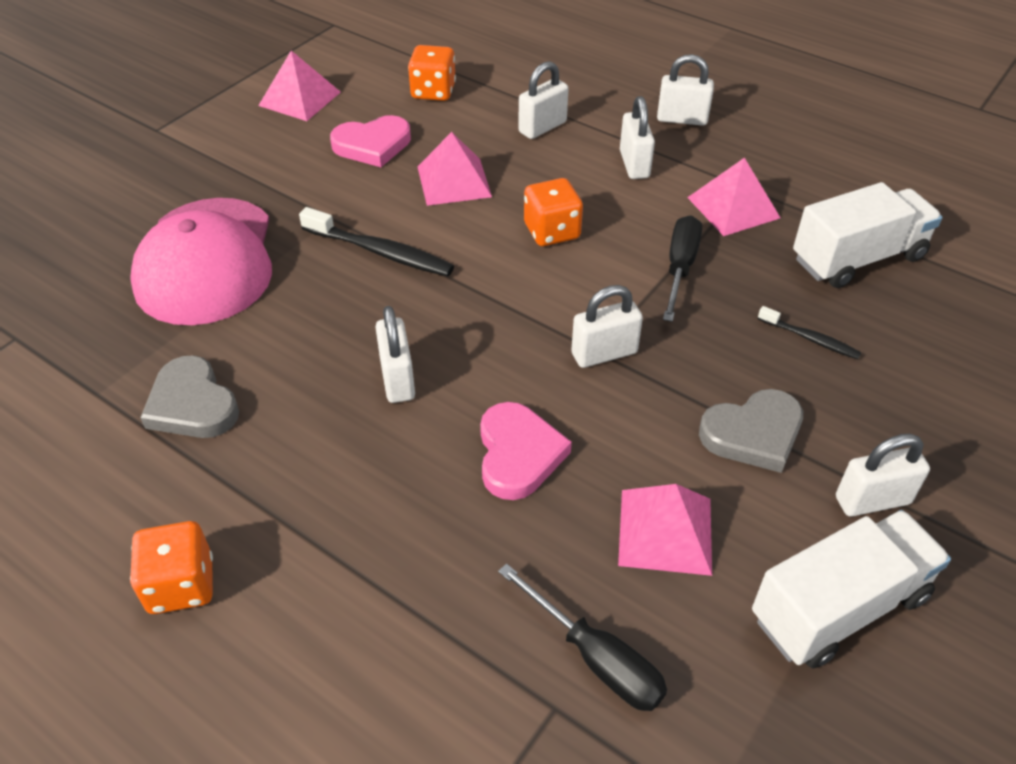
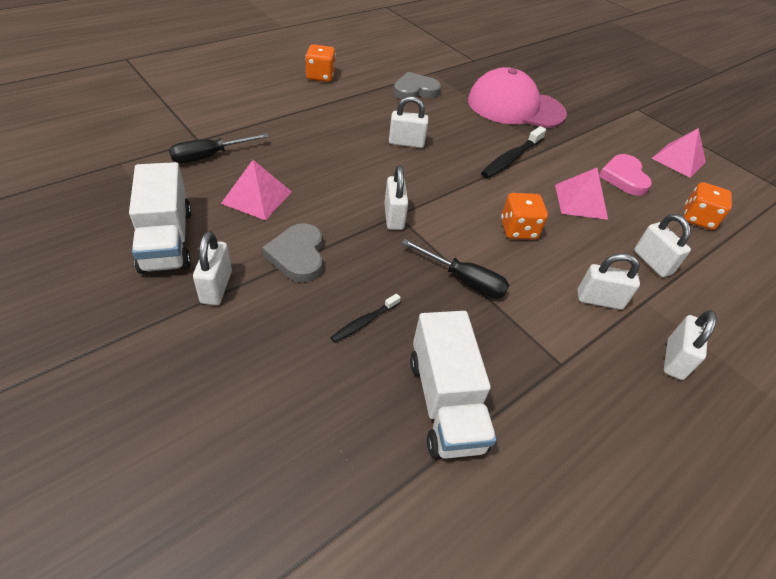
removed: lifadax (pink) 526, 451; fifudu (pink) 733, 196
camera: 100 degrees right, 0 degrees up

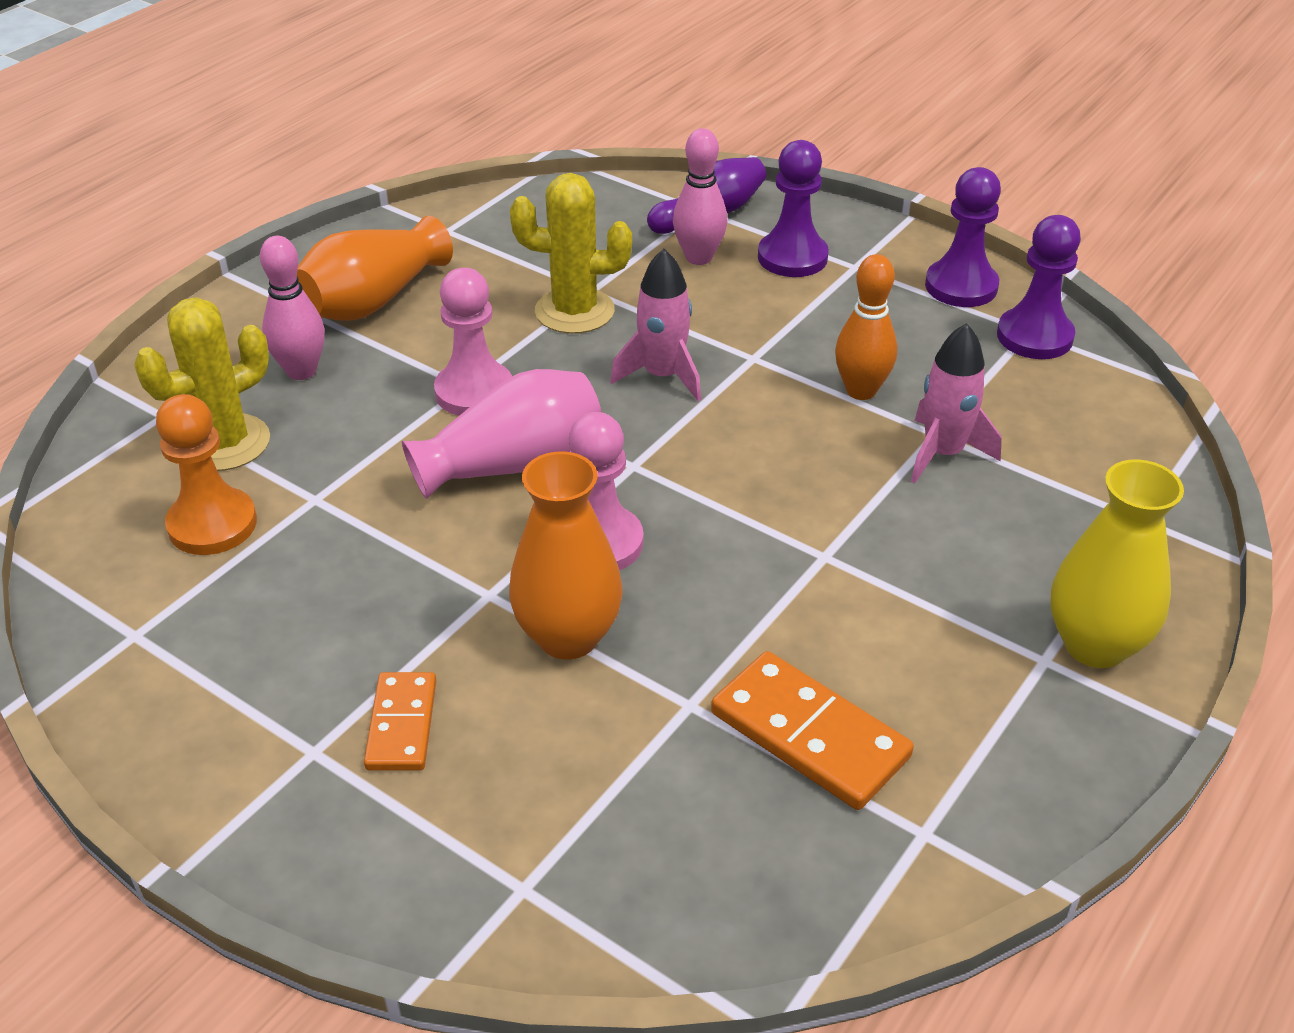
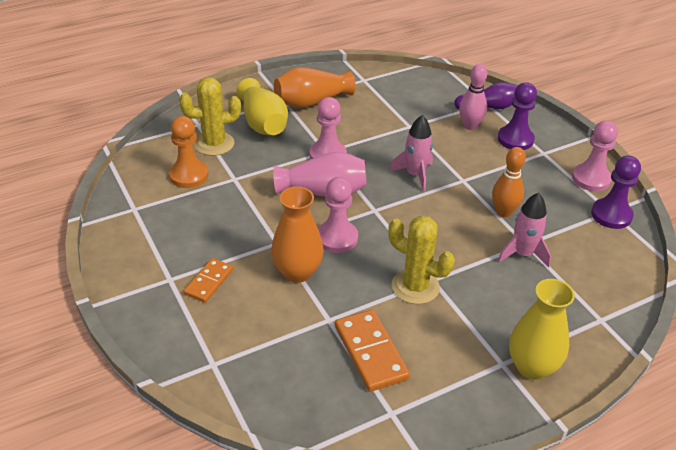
moved: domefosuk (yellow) 571, 253 to 421, 260
replaced: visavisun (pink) 292, 308 to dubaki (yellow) 262, 106
recoloured: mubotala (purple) 963, 237 to mubotala (pink) 595, 156
camera: 25 degrees right, 0 degrees up

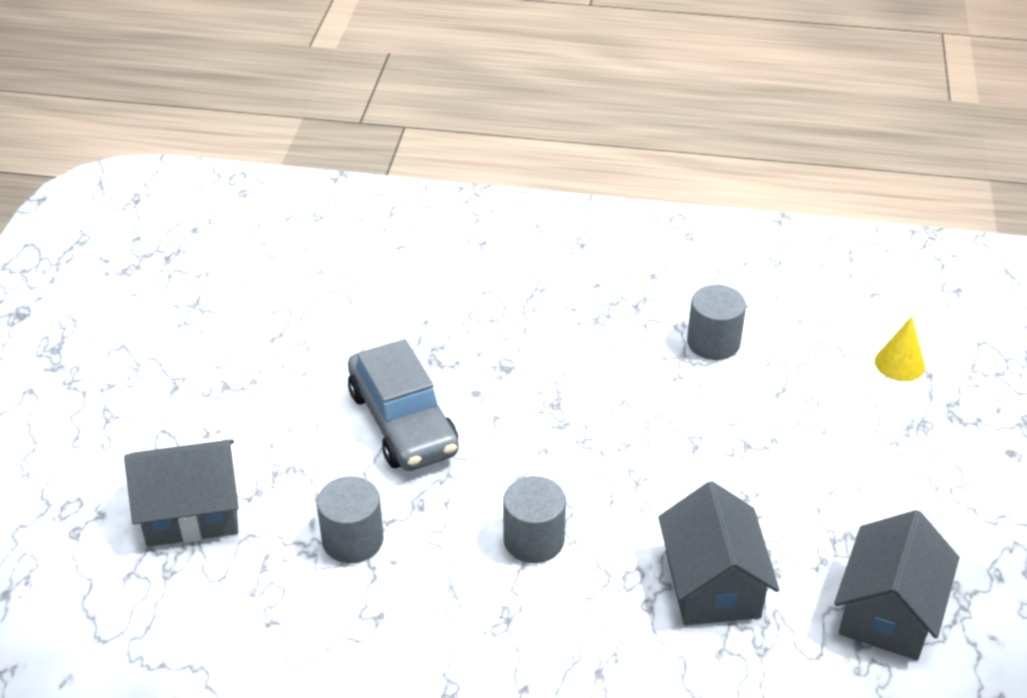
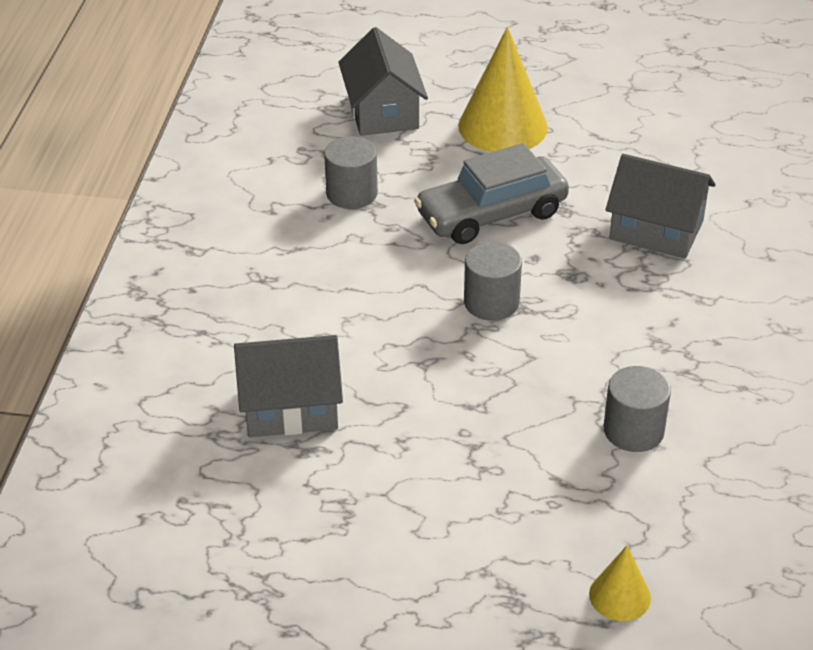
added: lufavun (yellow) 503, 89
moved: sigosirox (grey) 534, 519 to 493, 281; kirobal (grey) 896, 585 to 661, 206
camera: 90 degrees right, 0 degrees up

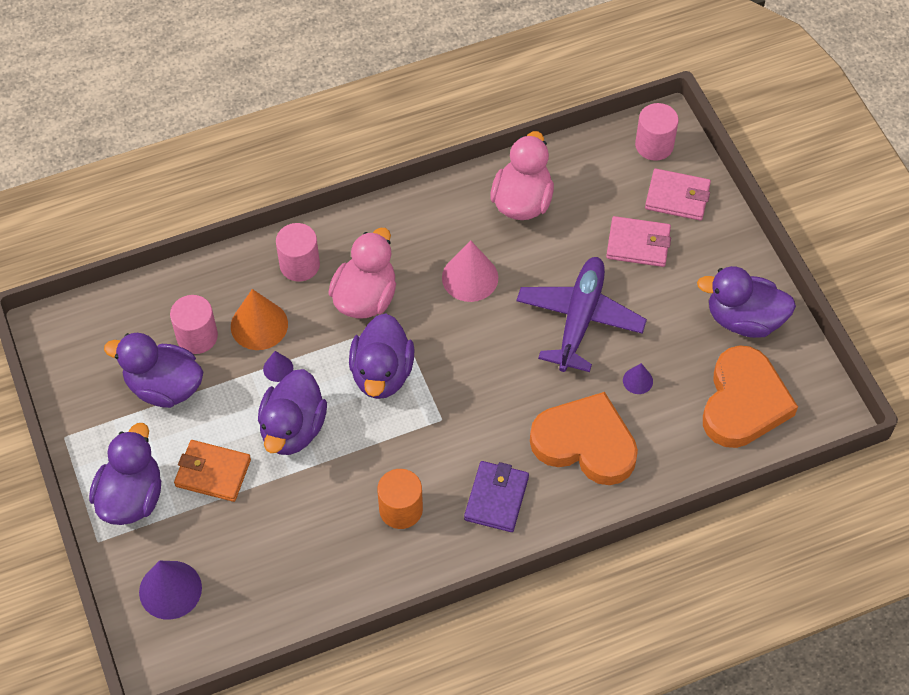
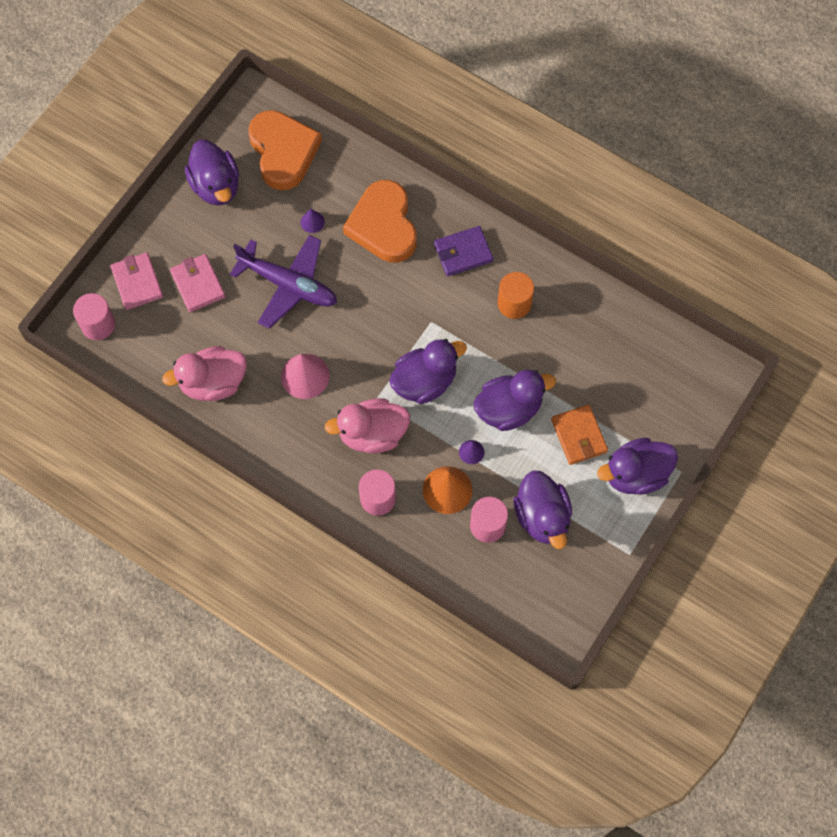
removed: lufavun (purple) 170, 590
turned: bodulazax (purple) 581, 314 = 283, 282 135 degrees counterclockwise; lifadax (orange) 750, 396 = 285, 150 90 degrees clockwise
camera: 125 degrees left, 10 degrees up

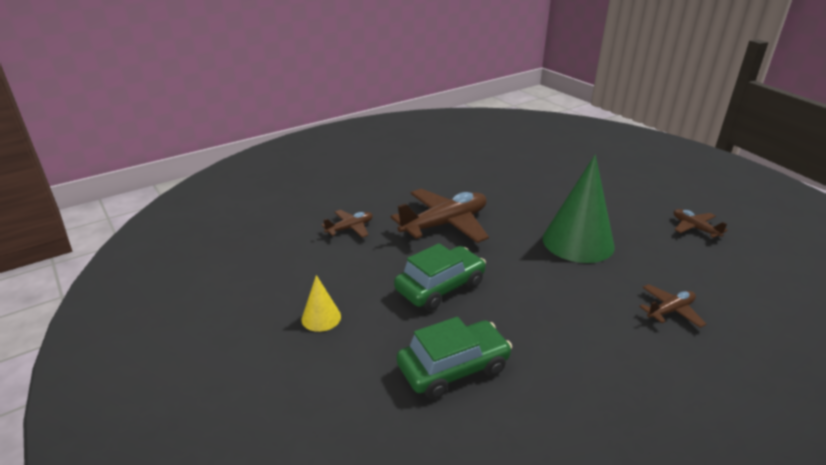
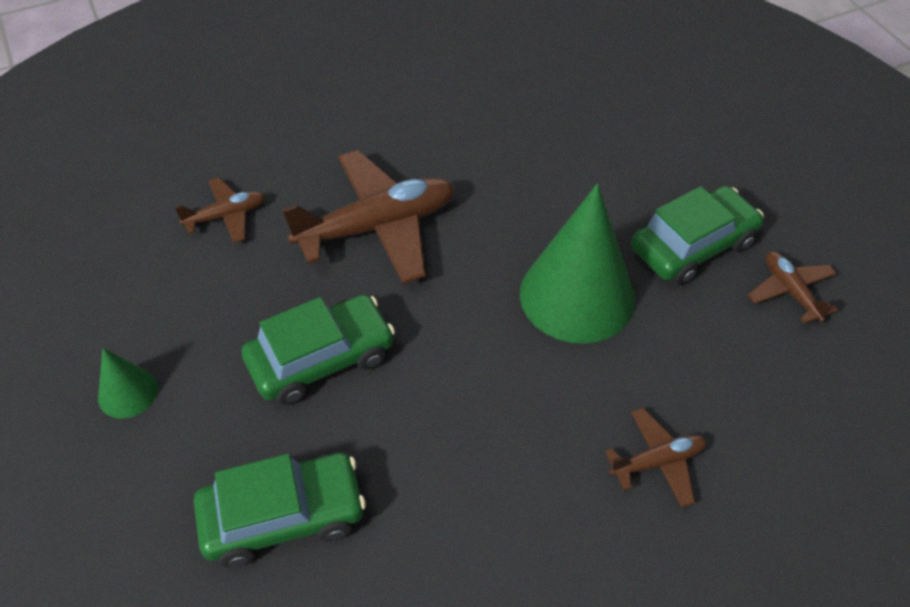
added: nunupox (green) 697, 235
recoloured: lufavun (yellow) 321, 303 to lufavun (green) 128, 383
camera: 10 degrees right, 20 degrees up

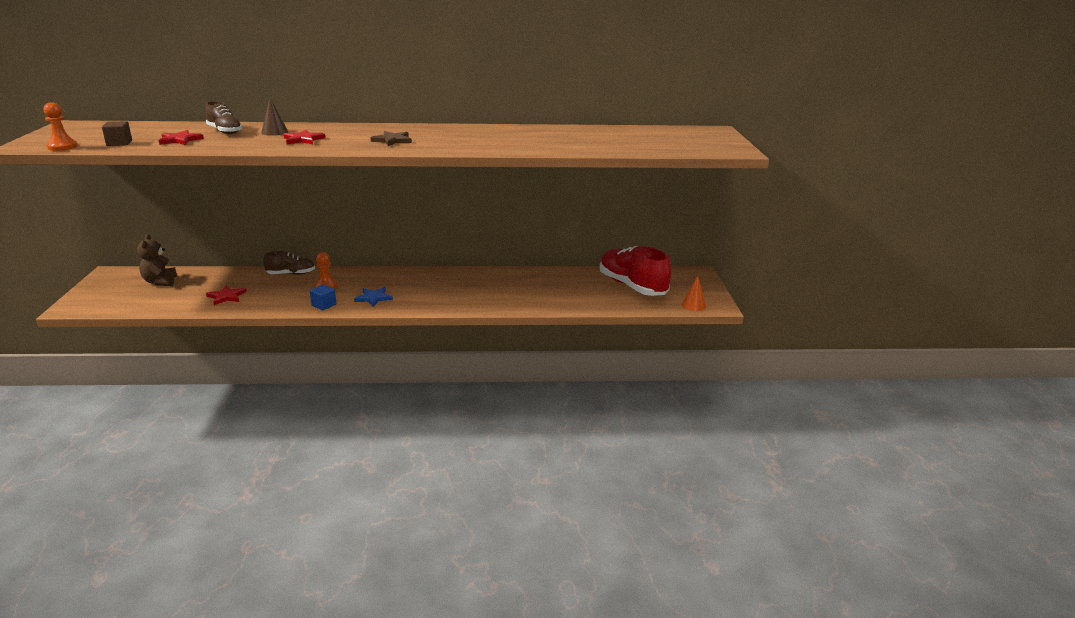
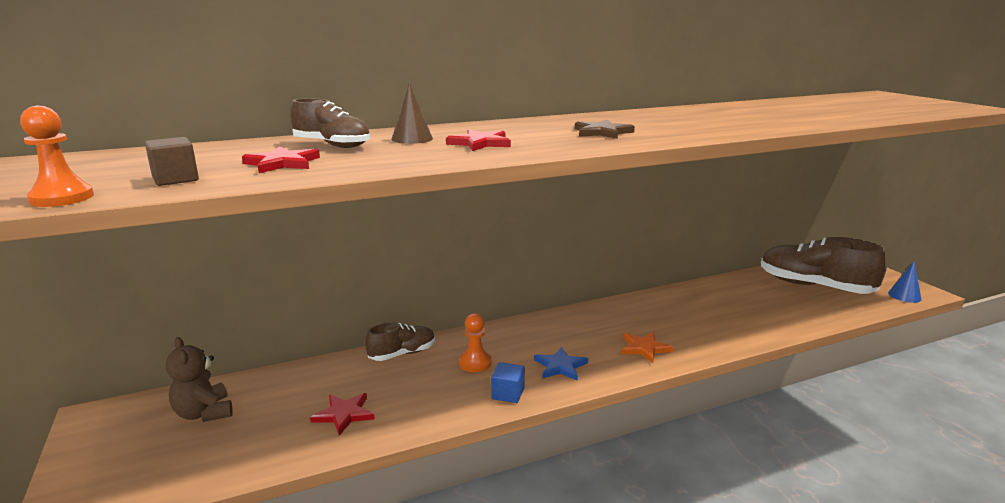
added: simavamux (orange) 647, 347
recoloured: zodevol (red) 636, 271 to zodevol (brown) 824, 265; lufavun (orange) 694, 293 to lufavun (blue) 905, 282
camera: 20 degrees left, 5 degrees down

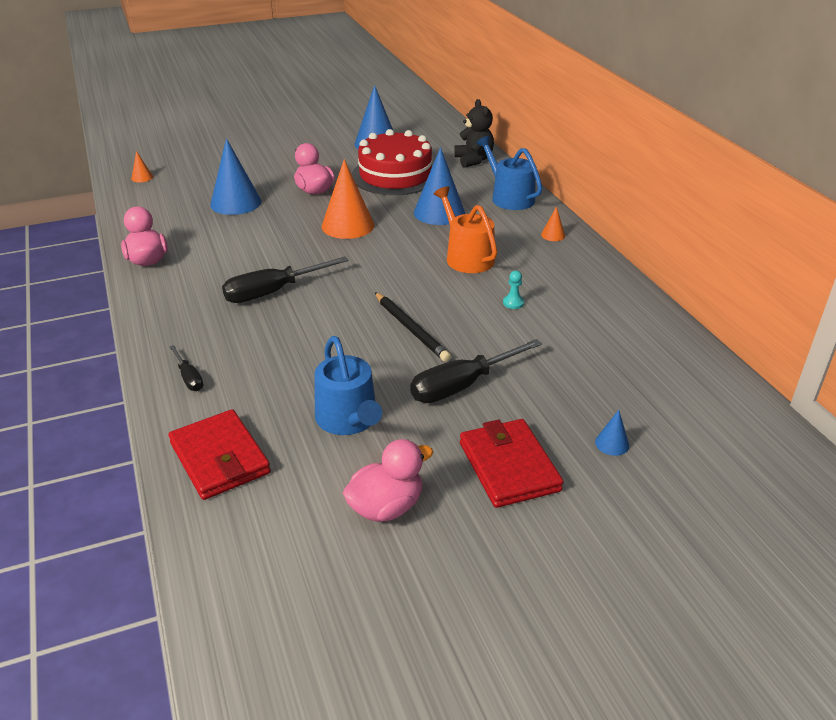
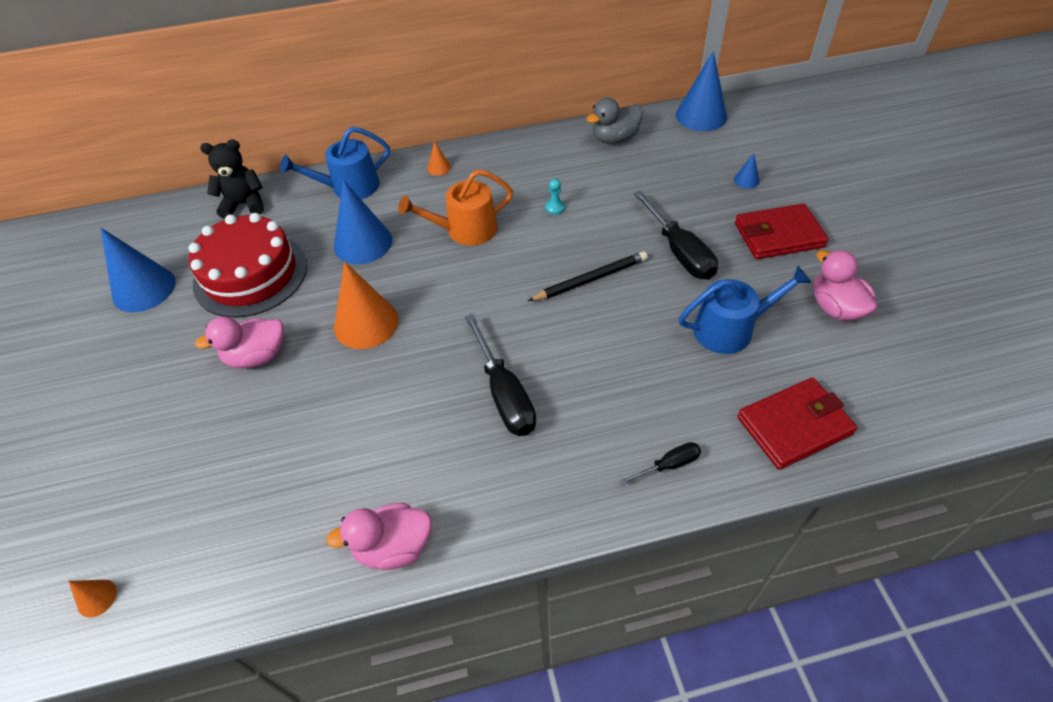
added: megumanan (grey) 614, 121
moved: lufavun (blue) 235, 176 to 701, 91
camera: 80 degrees left, 15 degrees up

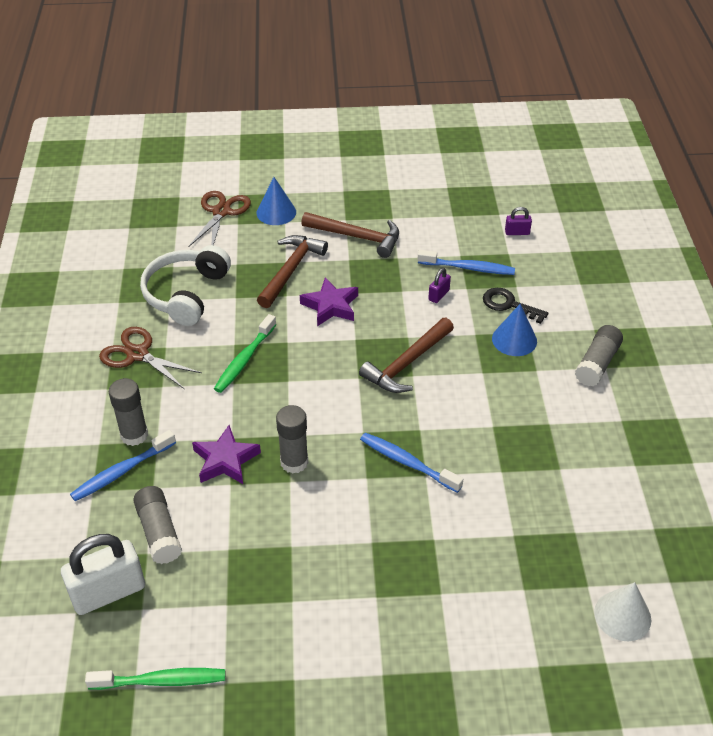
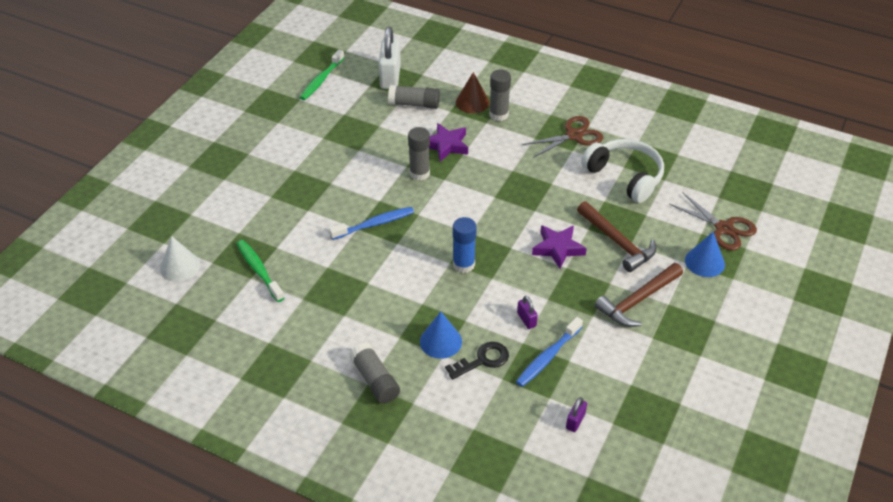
moved: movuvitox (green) 245, 353 to 260, 271
replaced: movuvitox (blue) 123, 465 to lufavun (brown) 473, 92; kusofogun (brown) 406, 355 to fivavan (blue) 465, 245
camera: 120 degrees right, 0 degrees up

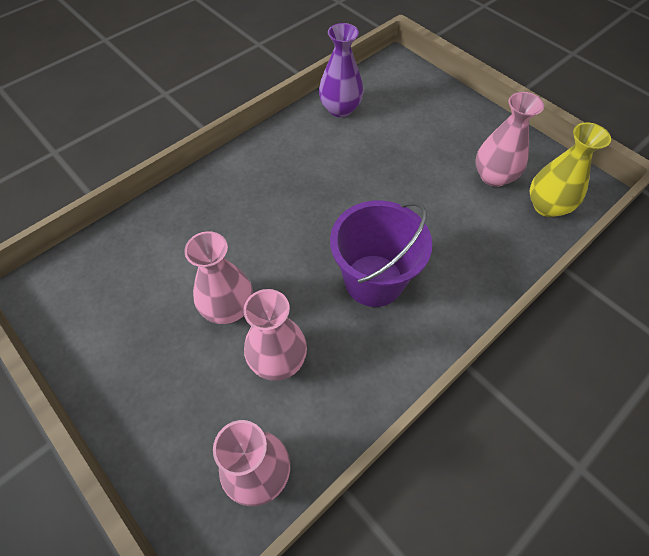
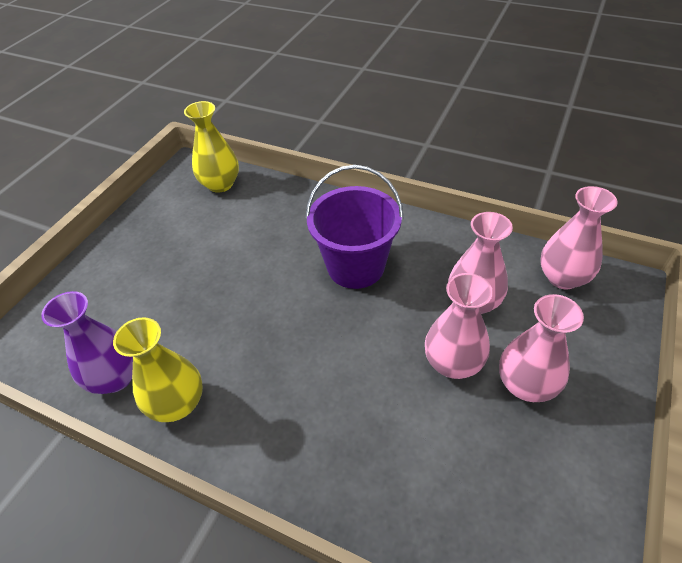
added: dubaki (yellow) 158, 369
moved: dubaki (pink) 509, 139 to 541, 348
camera: 110 degrees left, 10 degrees down

